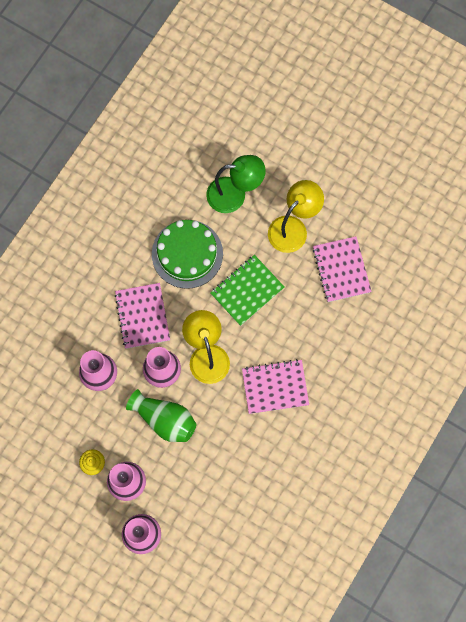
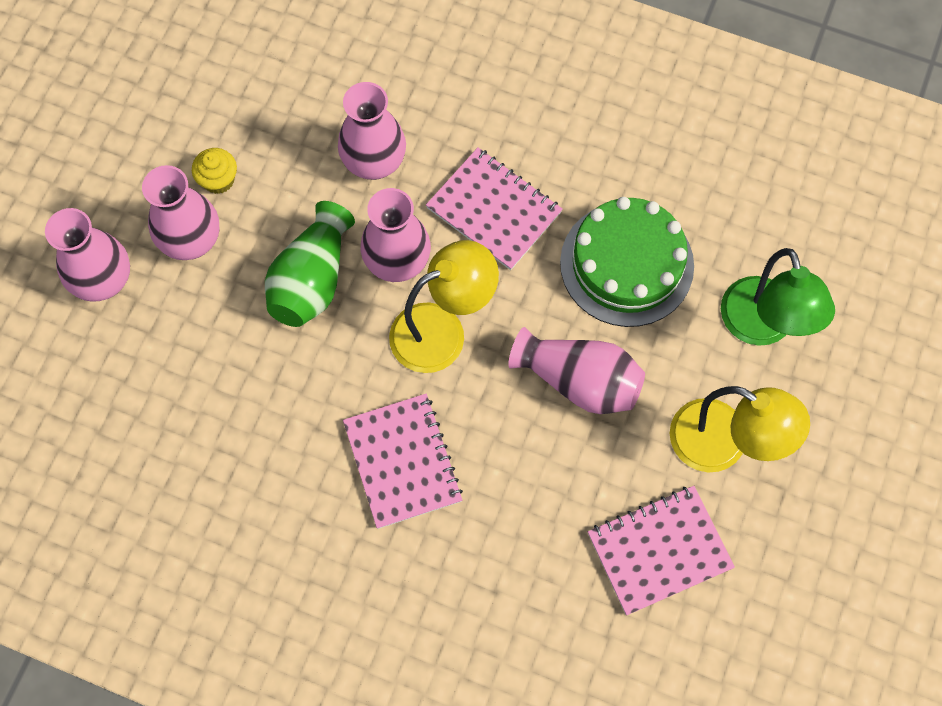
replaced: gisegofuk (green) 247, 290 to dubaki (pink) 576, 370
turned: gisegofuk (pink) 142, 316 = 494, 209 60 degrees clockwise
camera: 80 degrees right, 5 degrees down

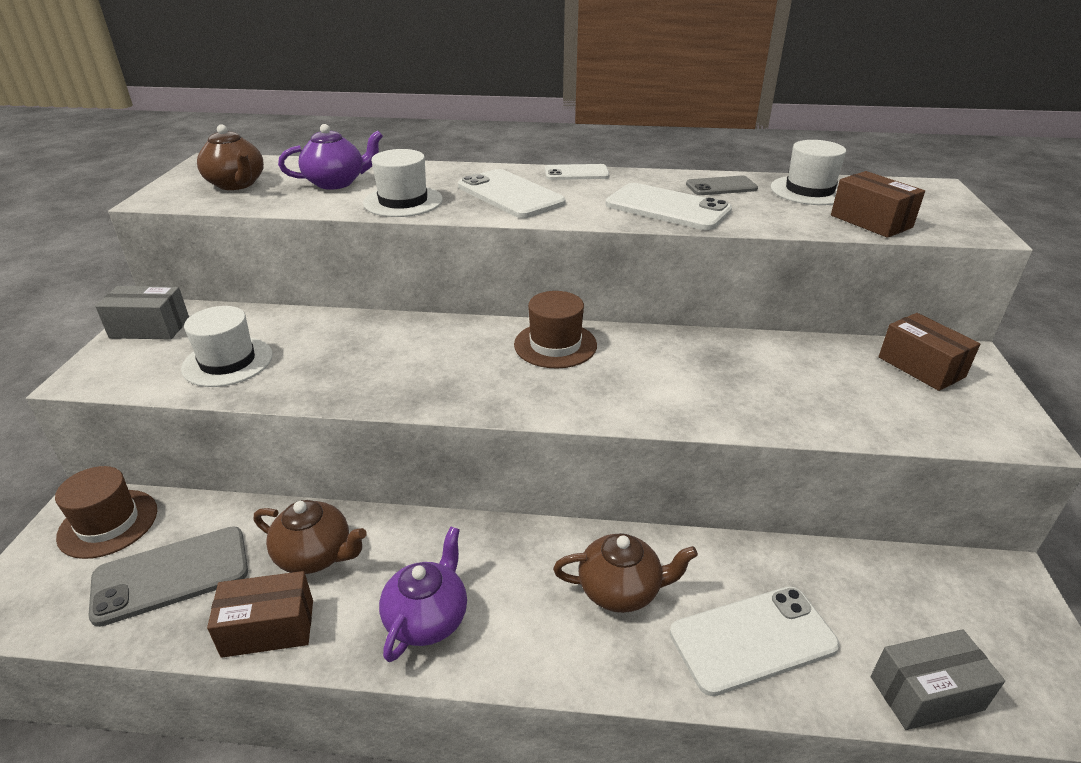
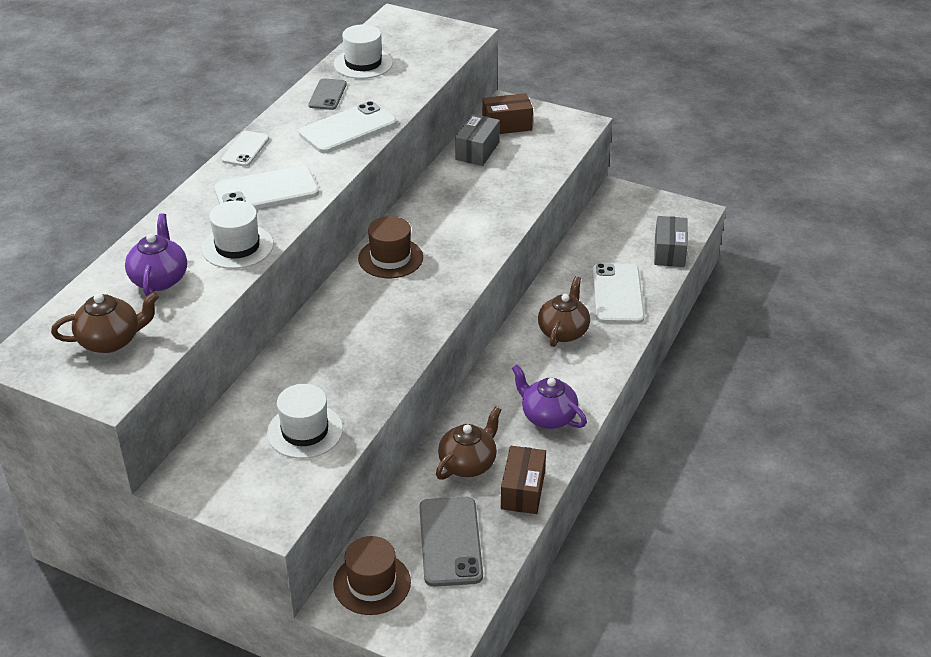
removed: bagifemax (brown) 878, 204
moved: bagifemax (grey) 142, 312 to 477, 140
camera: 70 degrees left, 5 degrees up

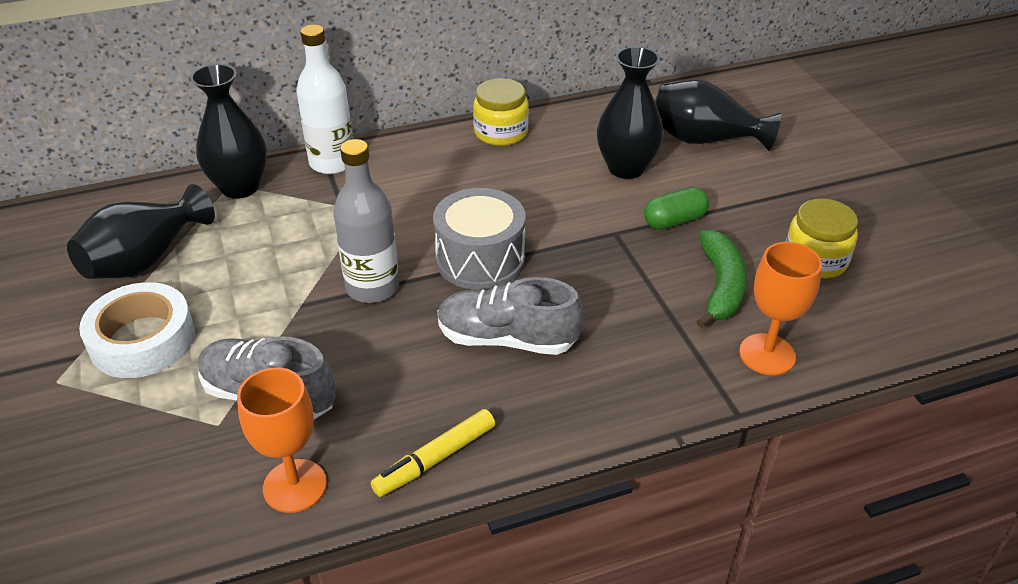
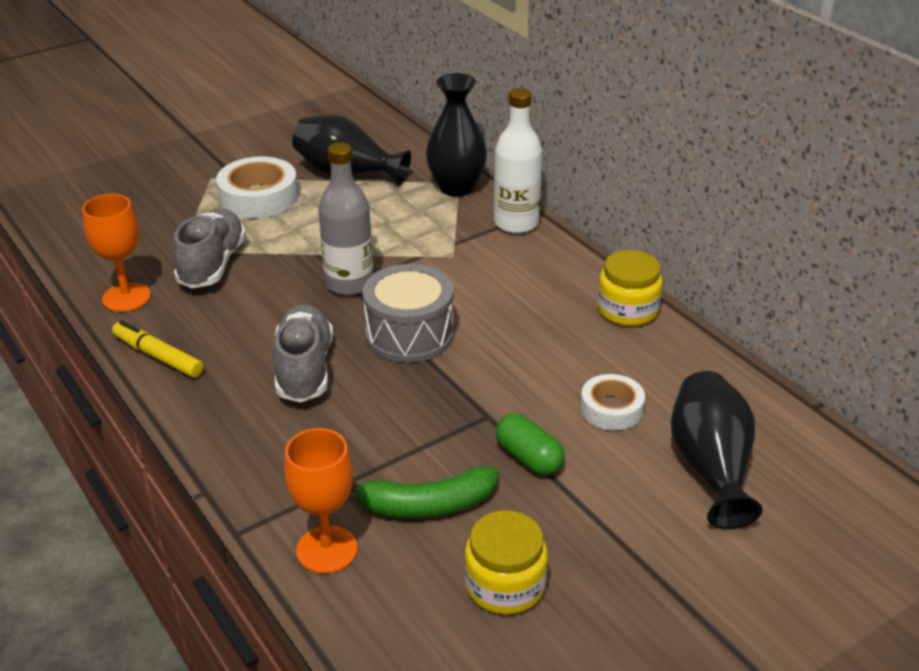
replaced: dubaki (black) 630, 112 to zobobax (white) 612, 402
camera: 75 degrees right, 5 degrees down

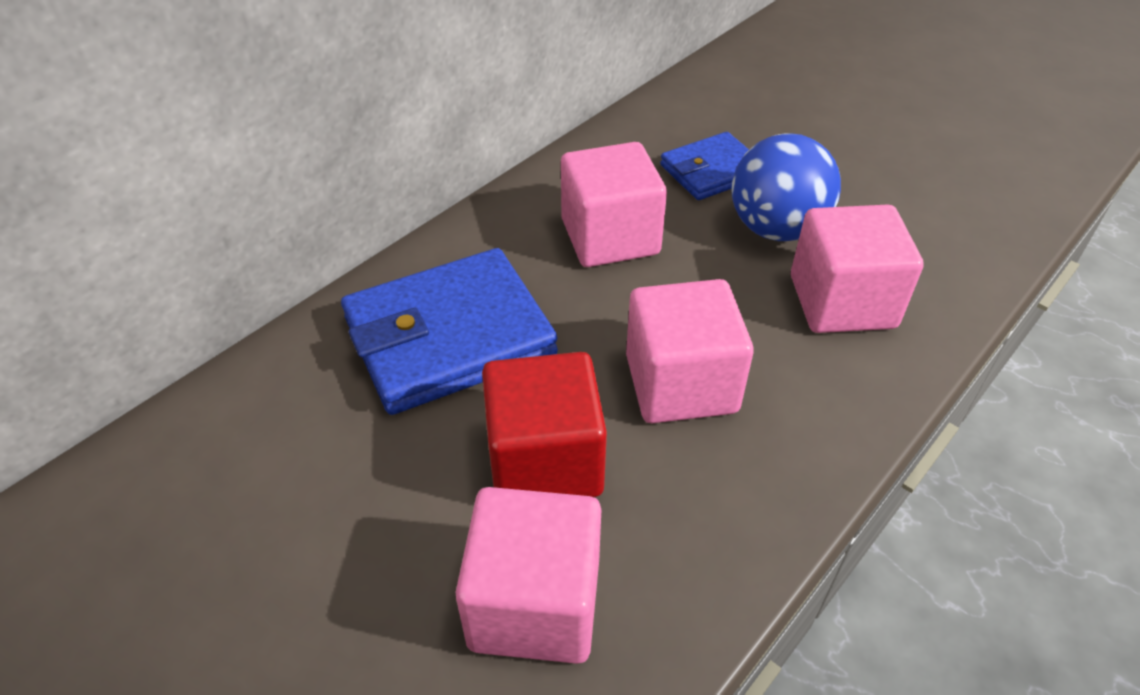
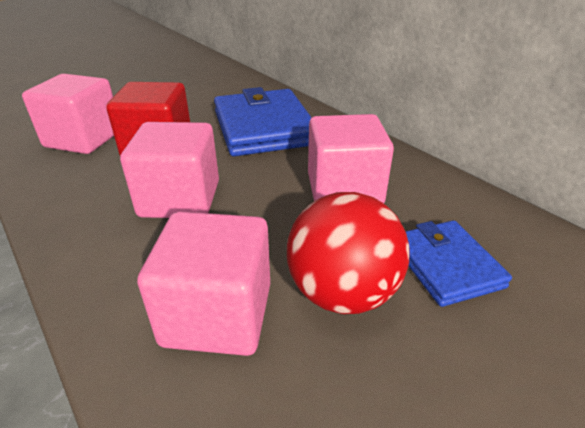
recoloured: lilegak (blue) 786, 187 to lilegak (red) 348, 253
camera: 100 degrees right, 10 degrees down

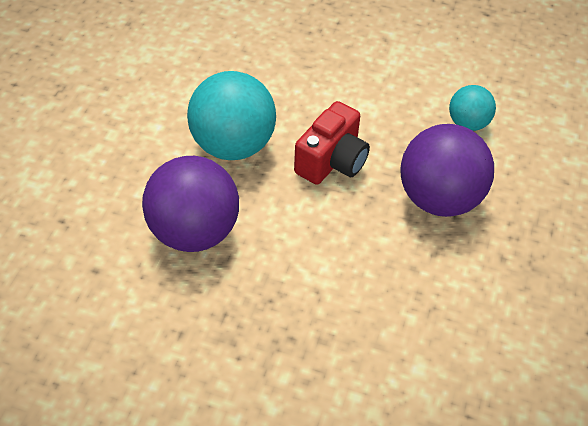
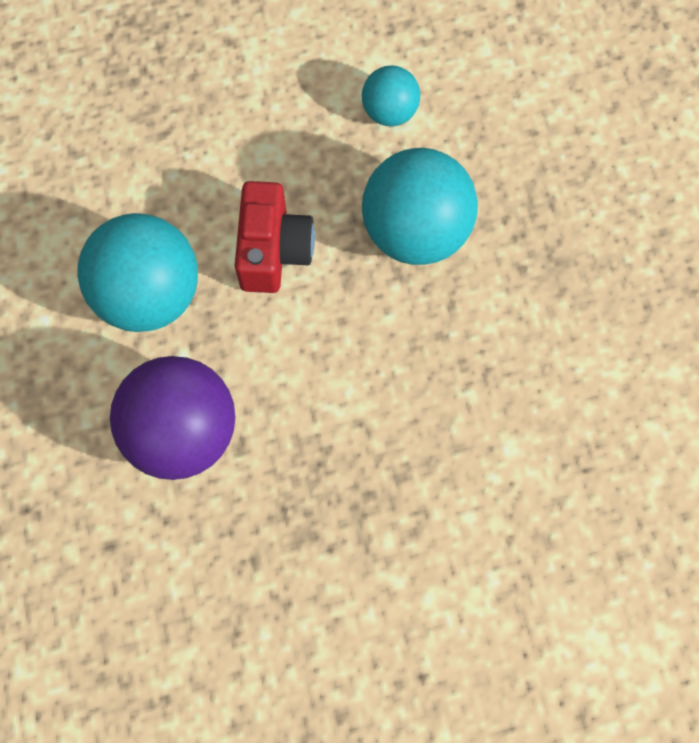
recoloured: lilegak (purple) 447, 170 to lilegak (turquoise) 420, 206
camera: 30 degrees left, 20 degrees up

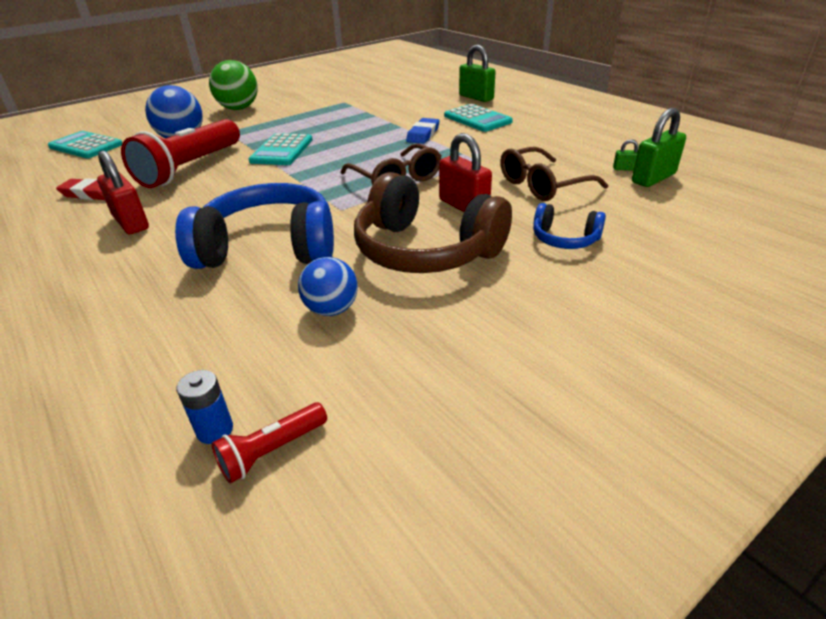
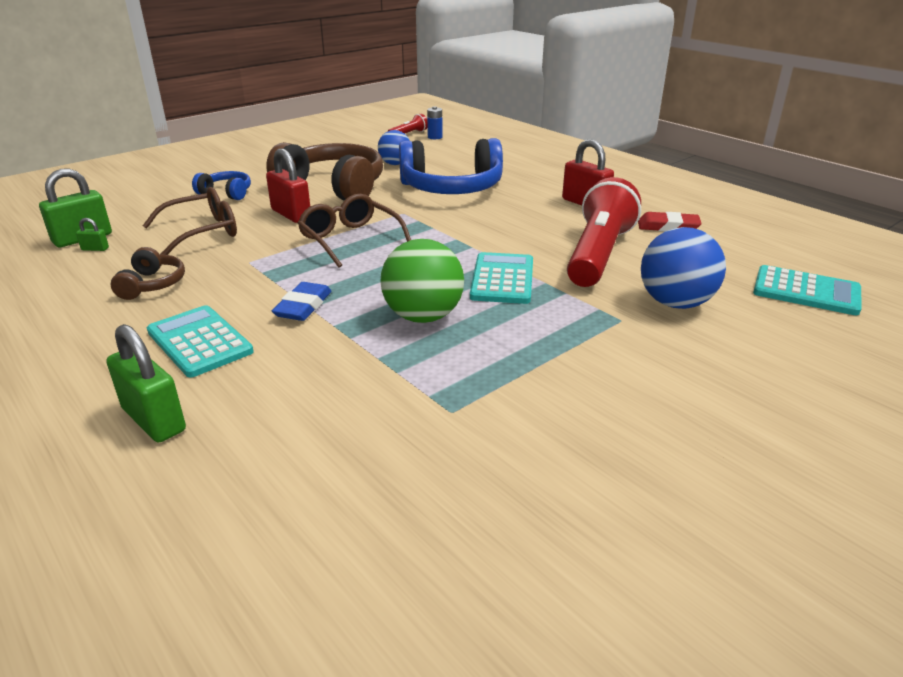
added: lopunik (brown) 148, 273
moved: lilegak (green) 233, 85 to 422, 281
camera: 175 degrees right, 5 degrees down

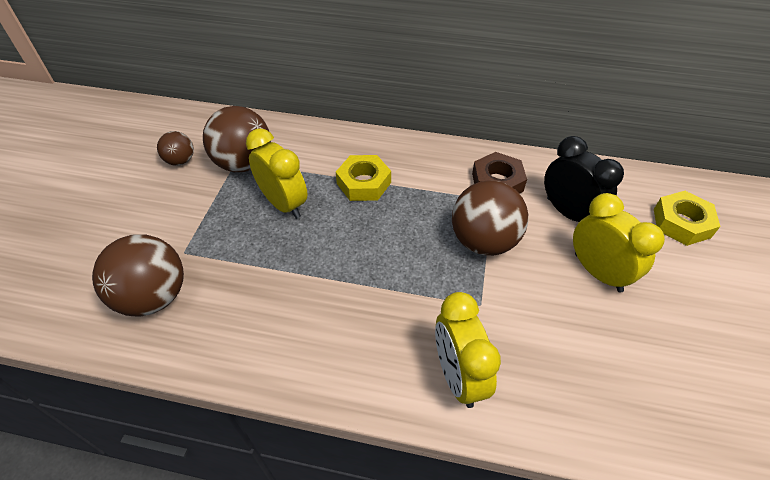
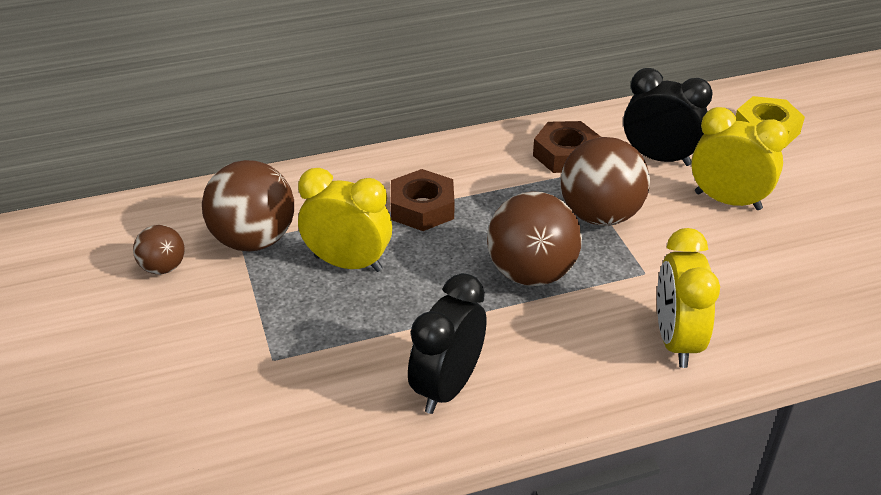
added: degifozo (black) 447, 343
moved: lilegak (brown) 138, 275 to 534, 238
recoloured: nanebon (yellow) 363, 178 to nanebon (brown) 422, 200
turned: degifozo (yellow) 468, 350 = 688, 298 45 degrees clockwise
camera: 30 degrees left, 10 degrees down

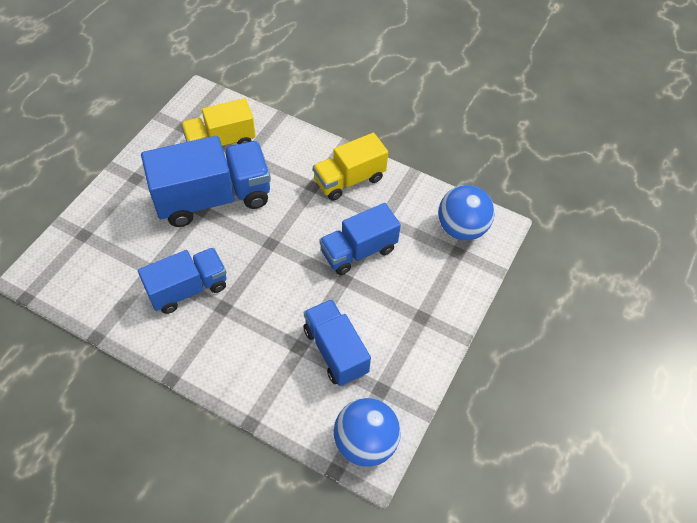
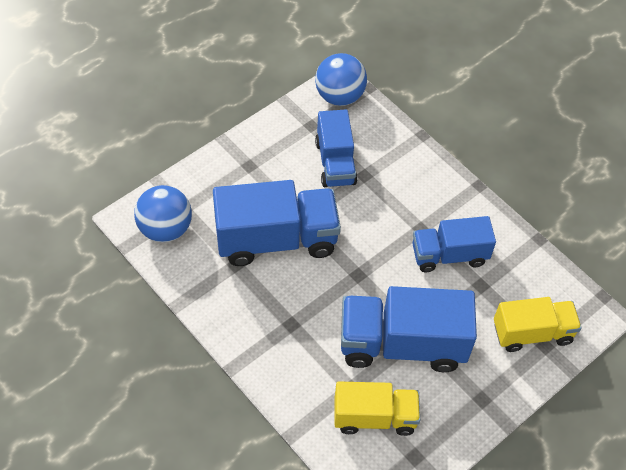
moved: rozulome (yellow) 350, 167 to 538, 324
resized: rozulome (blue) 360, 239 = 277, 223 x1.59
camera: 160 degrees left, 0 degrees up

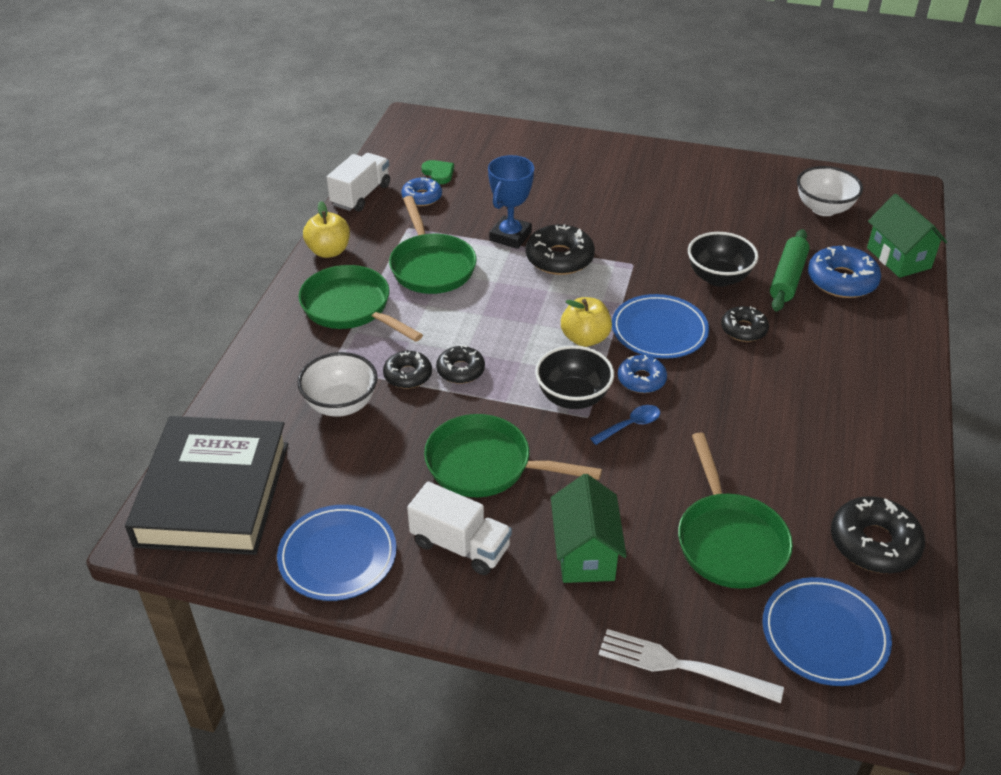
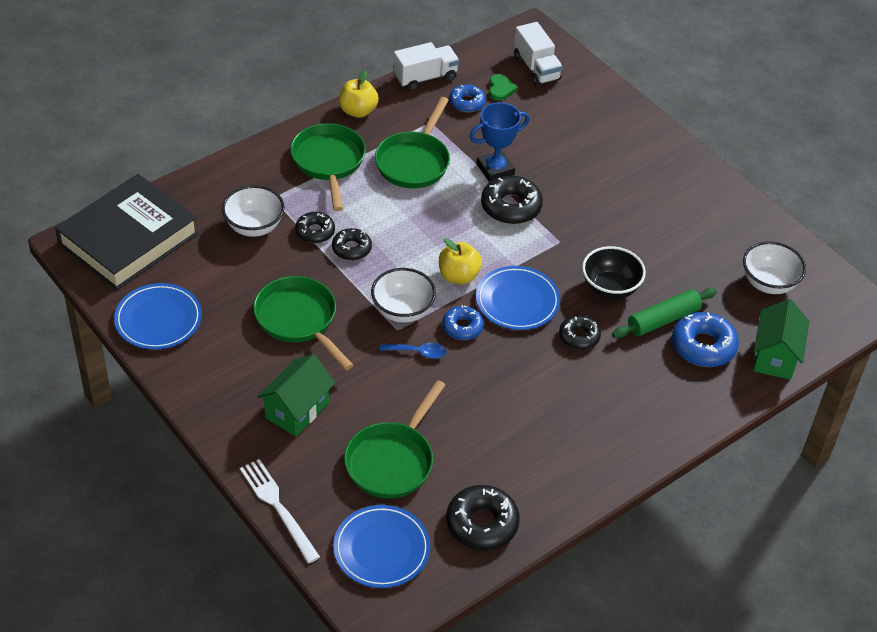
moved: rozulome (white) 459, 528 to 538, 54
recoloured: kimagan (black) 574, 377 to kimagan (white) 403, 295
camera: 35 degrees right, 5 degrees up

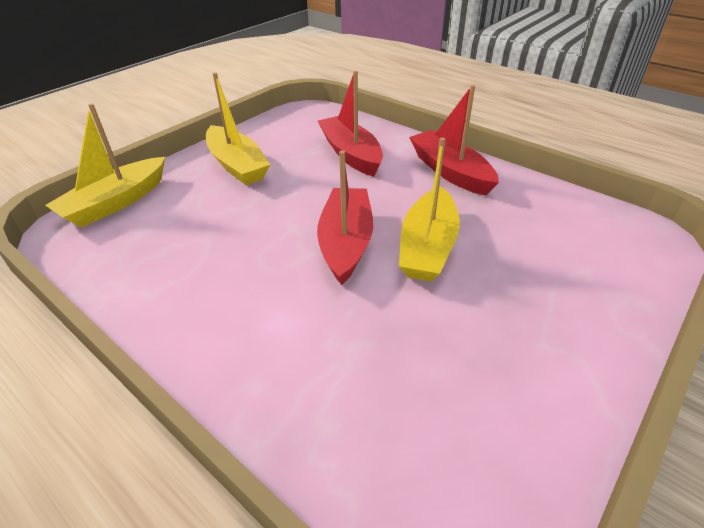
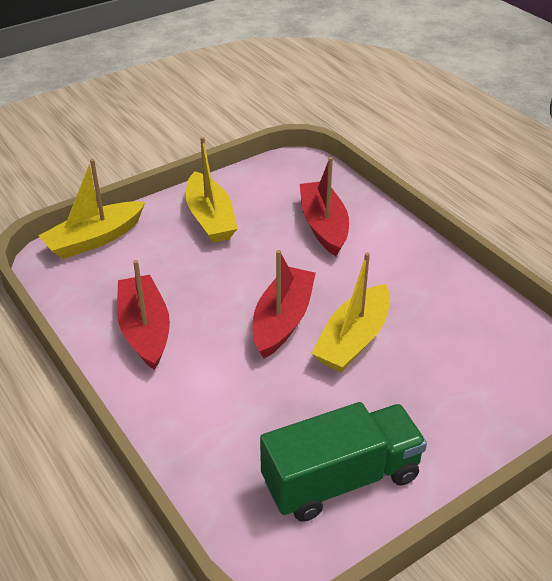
added: rozulome (green) 343, 462
moved: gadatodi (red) 454, 140 to 143, 315
camera: 15 degrees right, 0 degrees up

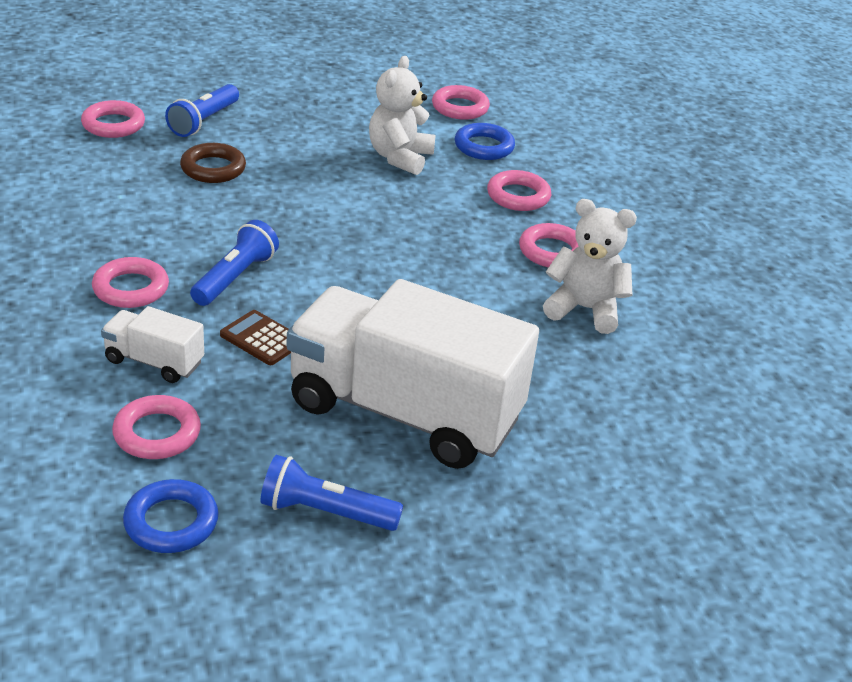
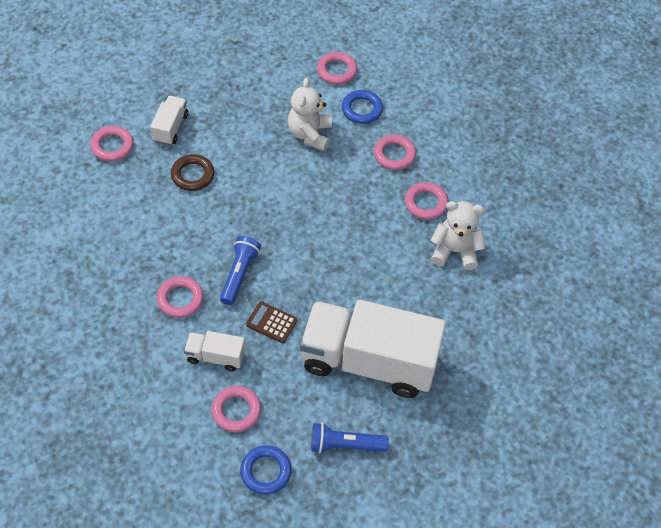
replaced: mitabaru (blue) 202, 110 to rozulome (white) 169, 120
camera: 10 degrees left, 20 degrees up

